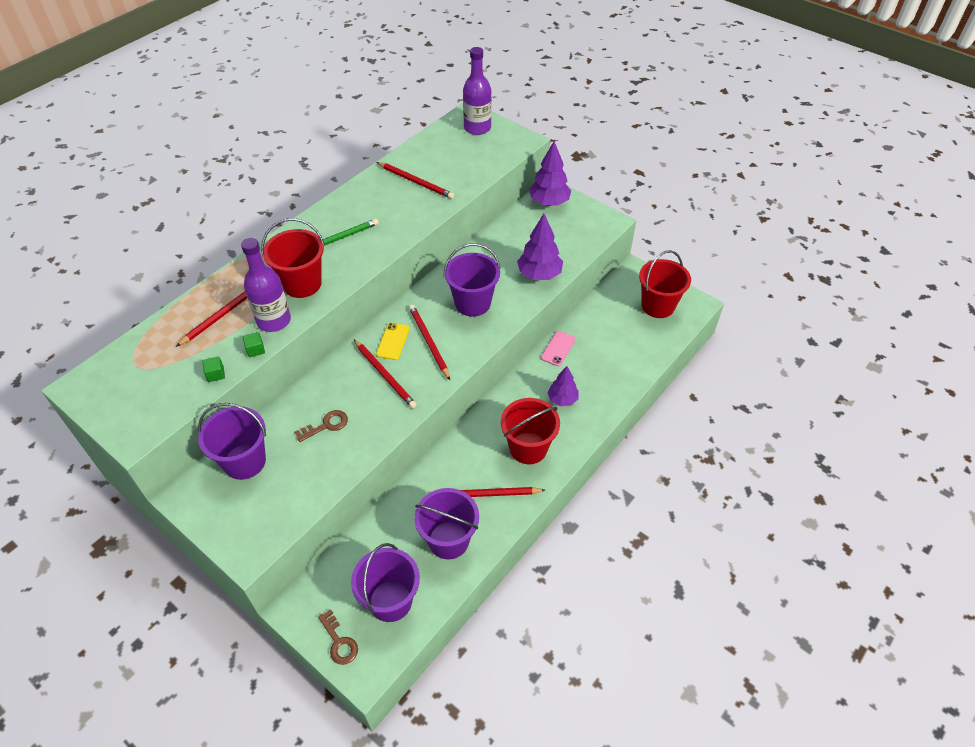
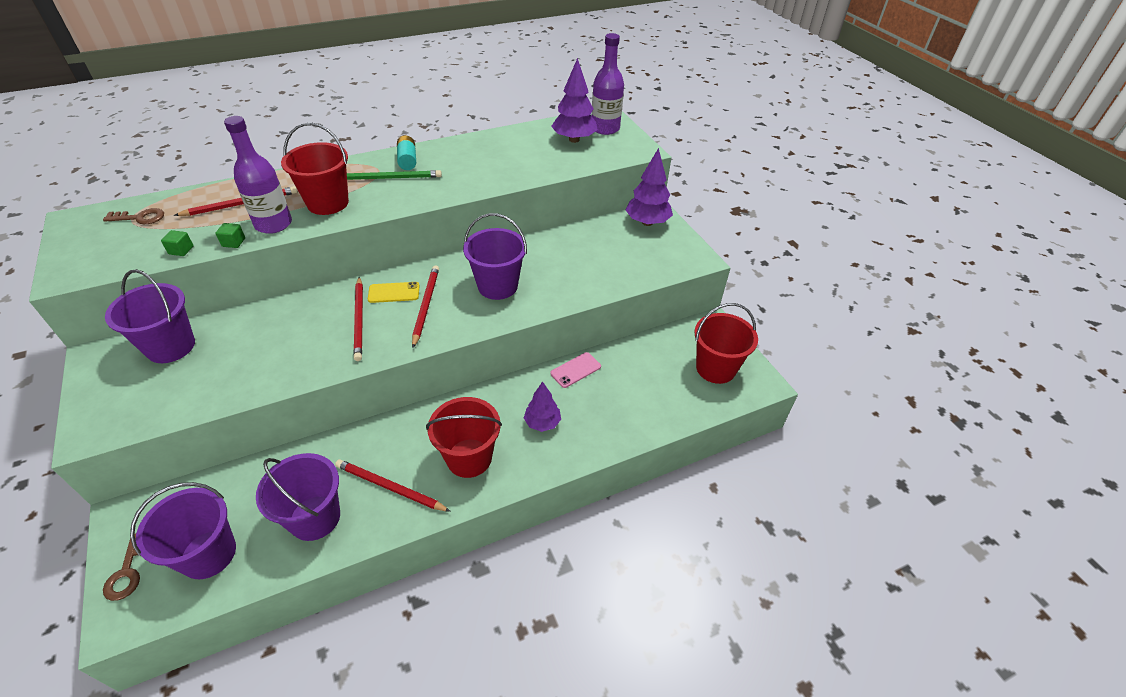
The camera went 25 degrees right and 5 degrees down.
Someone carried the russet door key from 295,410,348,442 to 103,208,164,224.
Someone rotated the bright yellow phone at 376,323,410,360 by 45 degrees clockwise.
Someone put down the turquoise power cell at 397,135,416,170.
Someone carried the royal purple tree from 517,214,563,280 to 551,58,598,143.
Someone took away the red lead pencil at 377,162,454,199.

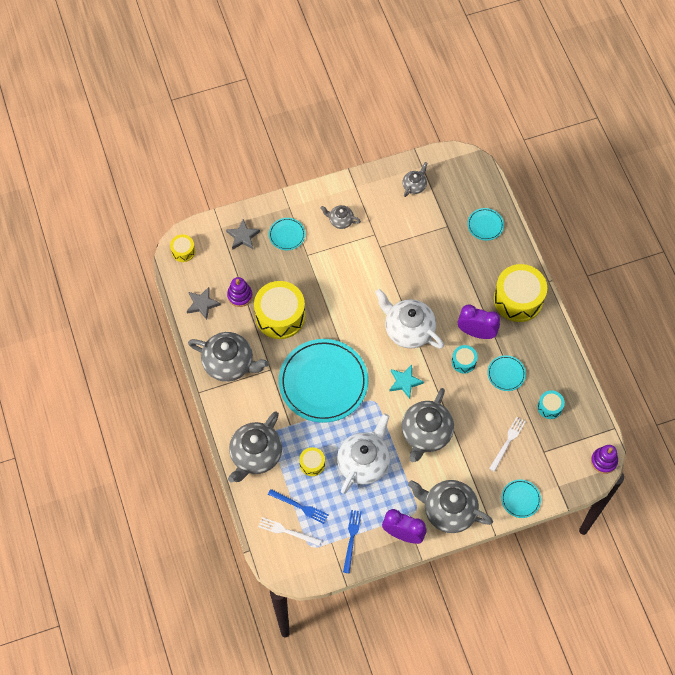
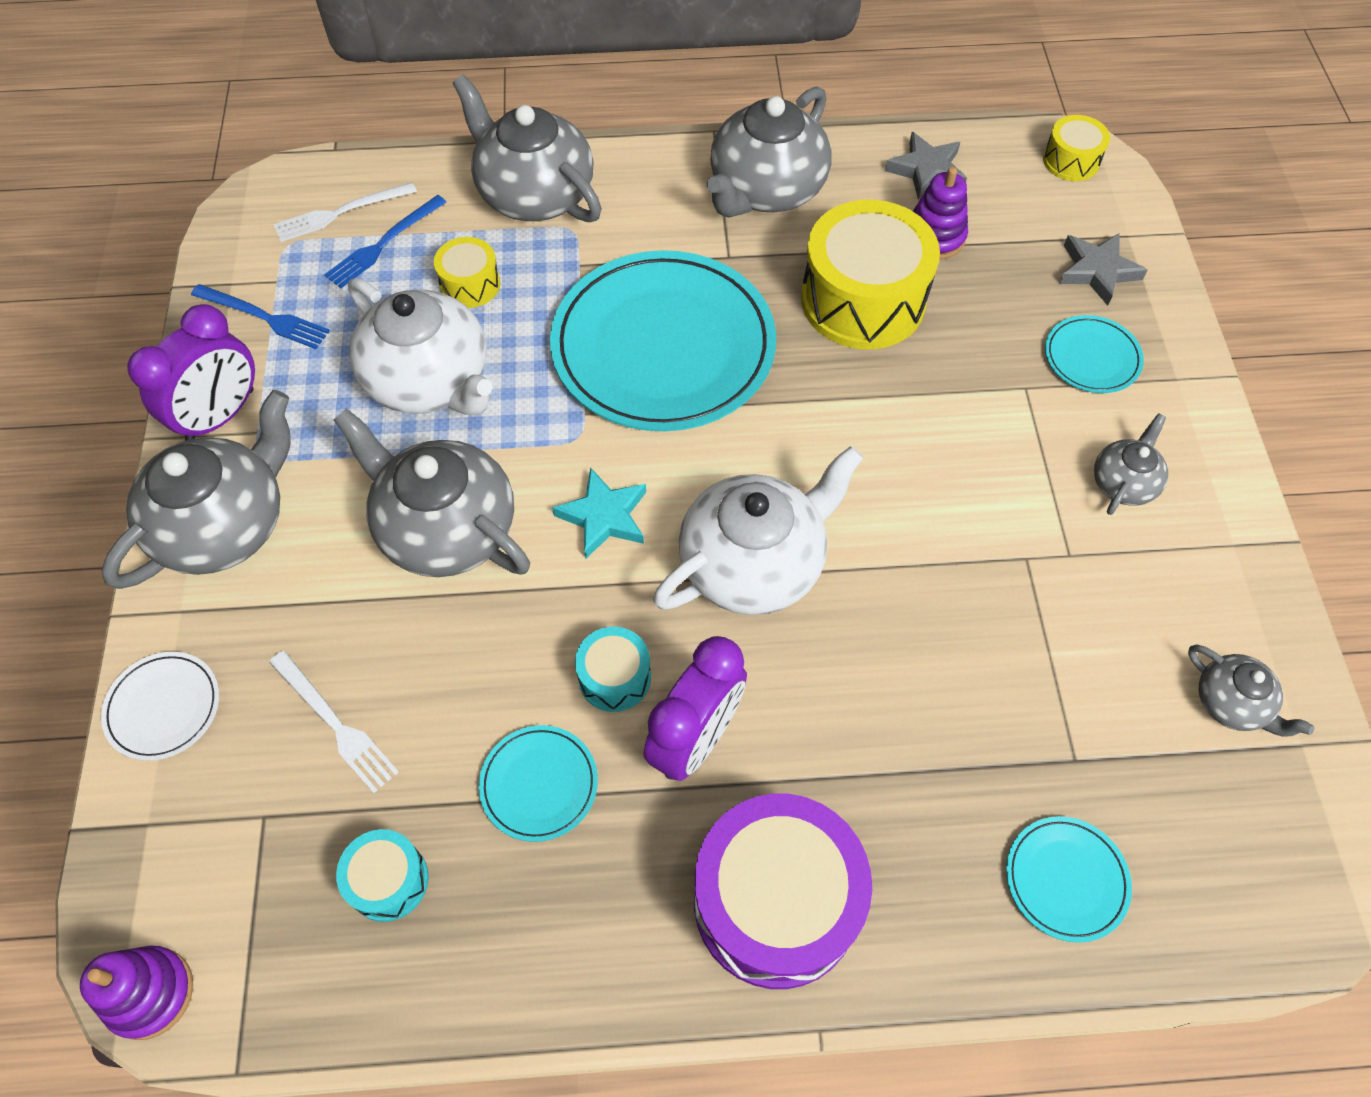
The camera went 105 degrees right and 5 degrees down.
Someone repainted the turquoise flat dish at 501,480,541,518, which became the pure white flat dish at 101,652,219,761.
Someone rotated the pure white table fork at 258,517,321,546 by 150 degrees counterclockwise.
Someone repainted the bright yellow drum at 494,264,547,322, which became the royal purple drum at 694,793,872,989.

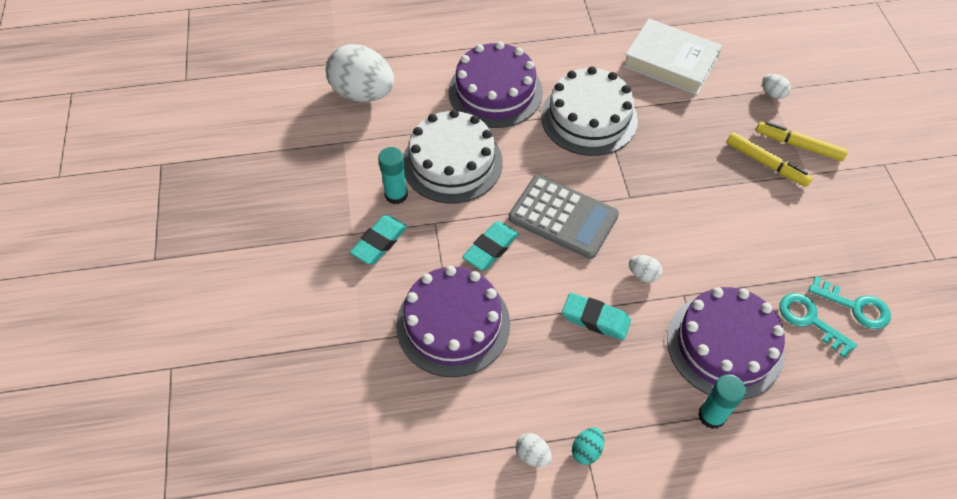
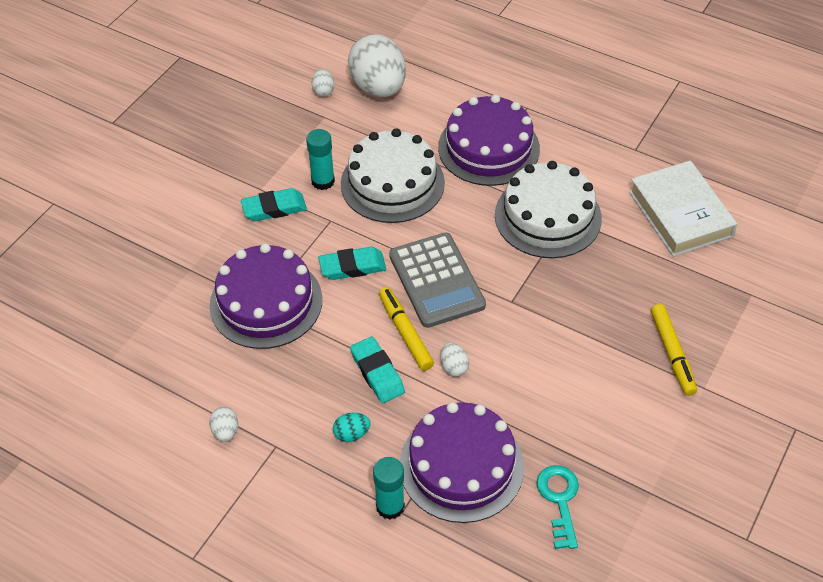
The camera went 40 degrees right and 5 degrees down.
Someone carried the pure white toy egg from 762,74,791,99 to 311,69,334,97.
Someone carried the turquoise toy egg from 572,427,604,465 to 333,413,371,442.
Someone carried the bright yellow felt pen from 756,121,848,161 to 379,287,434,371.
Someone took away the turquoise door key at 808,276,891,329.

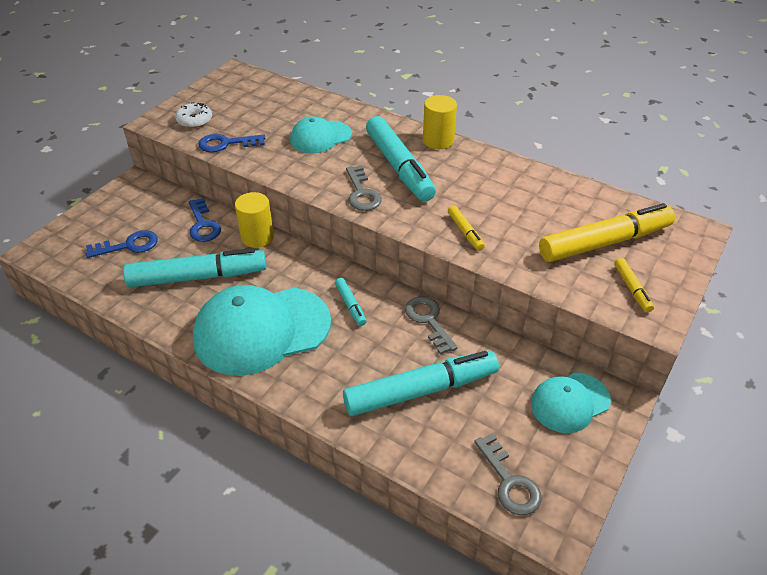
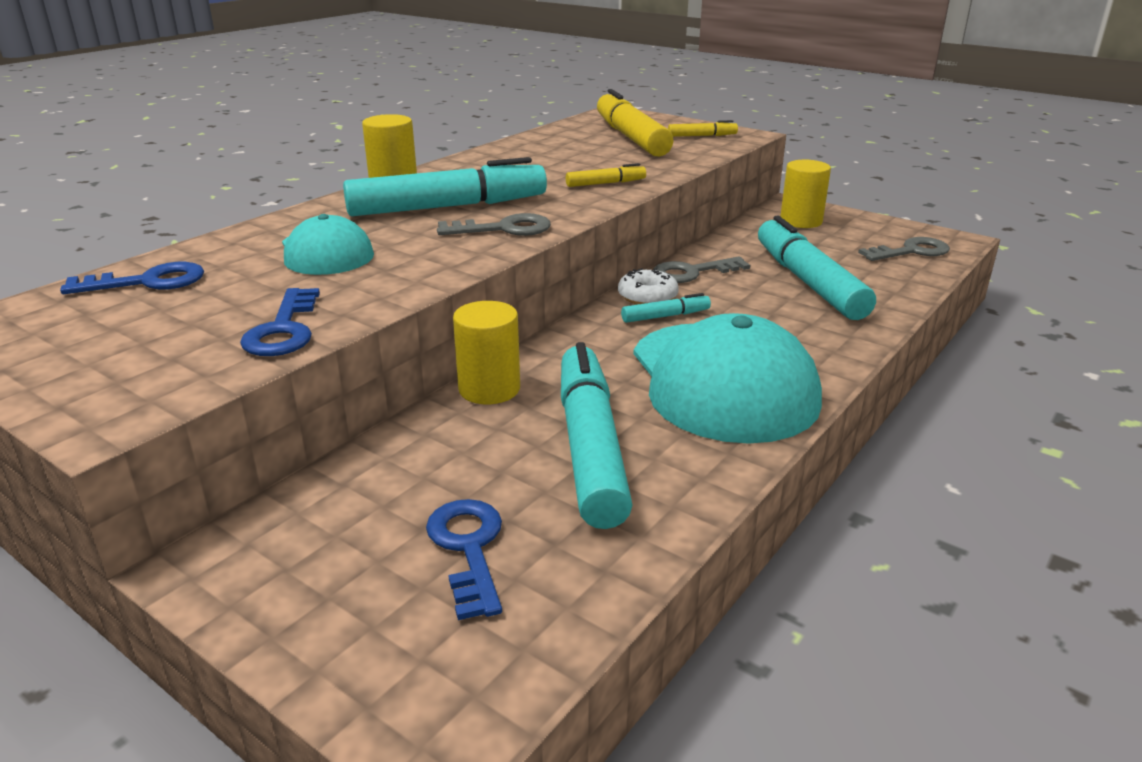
The camera went 85 degrees left and 15 degrees down.
Someone carried the cobalt door key from 189,198,221,242 to 60,262,204,294.
Someone carried the pure white donut from 175,102,212,128 to 618,268,679,305.
Someone swapped the turquoise peaked cap at 531,372,611,433 for the bright yellow solid cylinder at 780,160,831,228.

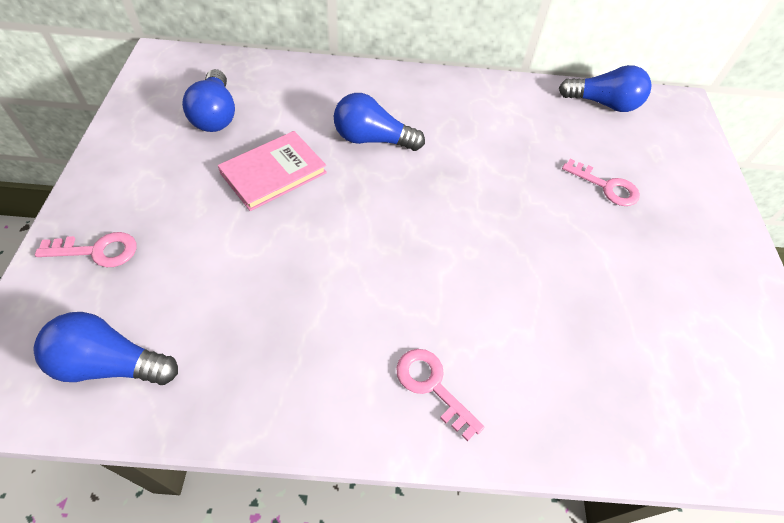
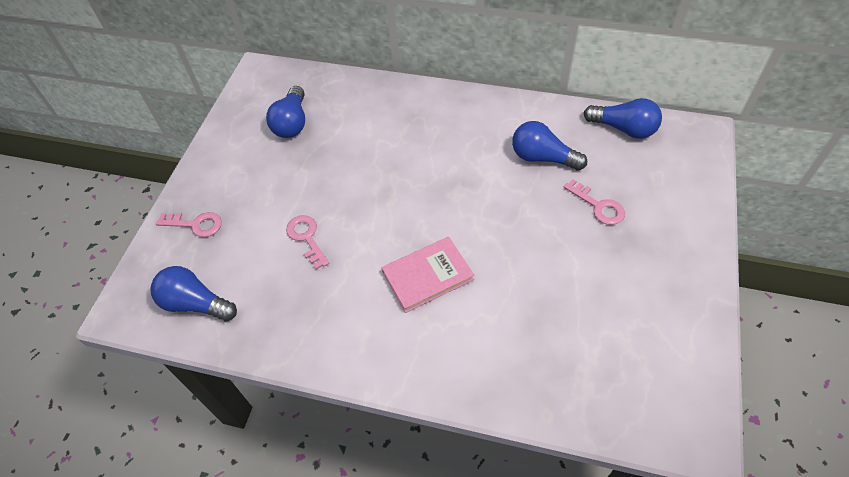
The camera went 20 degrees right and 0 degrees up.
Someone carried the rose-pink door key from 396,349,484,441 to 286,215,329,269.
Someone carried the rose-pink book from 218,131,327,211 to 382,237,474,313.
Someone carried the cobalt bulb from 334,93,425,151 to 512,121,587,171.

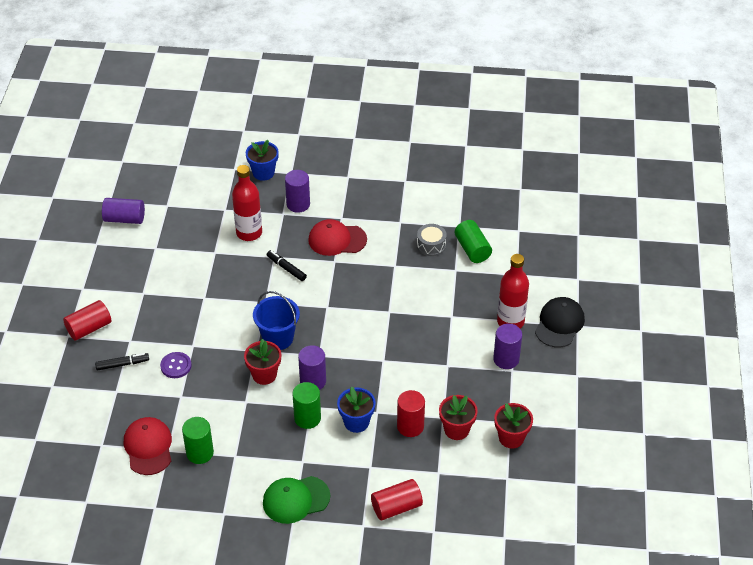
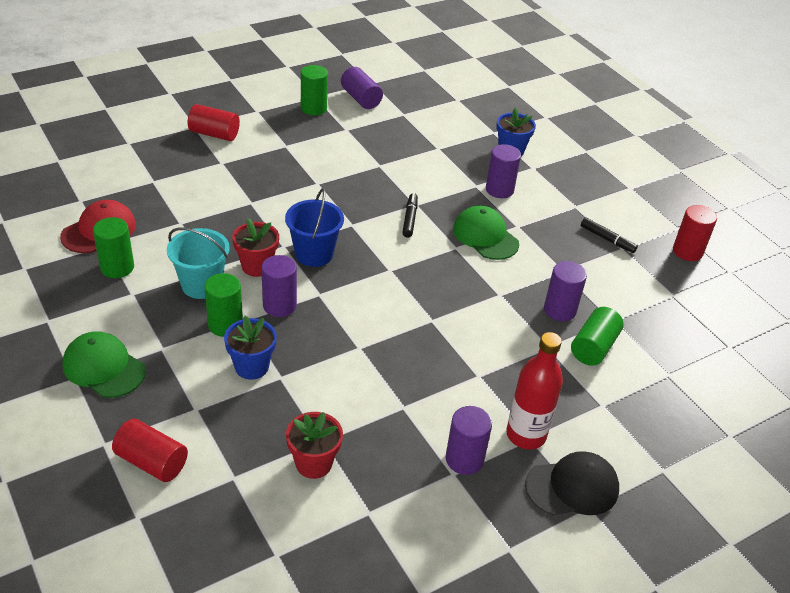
The camera went 50 degrees right and 5 degrees down.
Someone put down the turquoise bucket at 167,227,230,299.
Someone put down the leaf-green solid cylinder at 301,65,328,115.
Someone repainted the red peaked cap at 308,219,367,256, which became the leaf-green peaked cap at 453,205,519,260.
Someone swapped the ash-grey drum at 417,224,447,256 for the royal purple solid cylinder at 544,261,587,321.
Someone carried the ebony felt pen from 95,353,149,371 to 581,218,638,253.
Someone carried the red solid cylinder from 397,390,425,437 to 673,205,717,261.
Someone took away the royal purple button at 160,352,192,378.
Someone took away the red flask at 232,165,262,241.
Someone took away the red flower pot at 494,403,533,449.

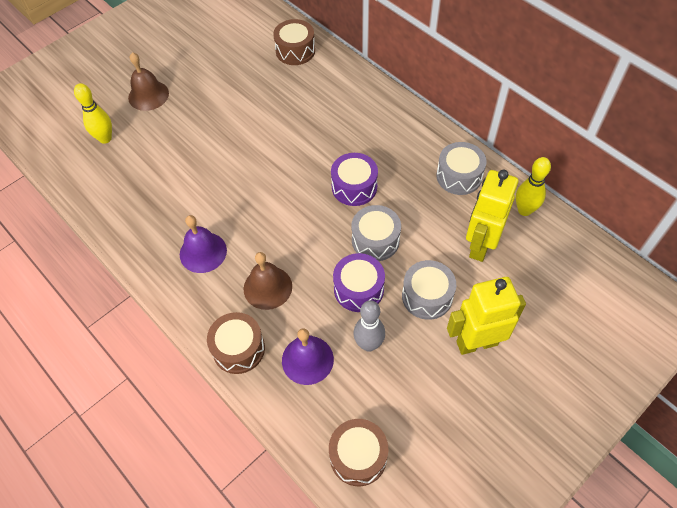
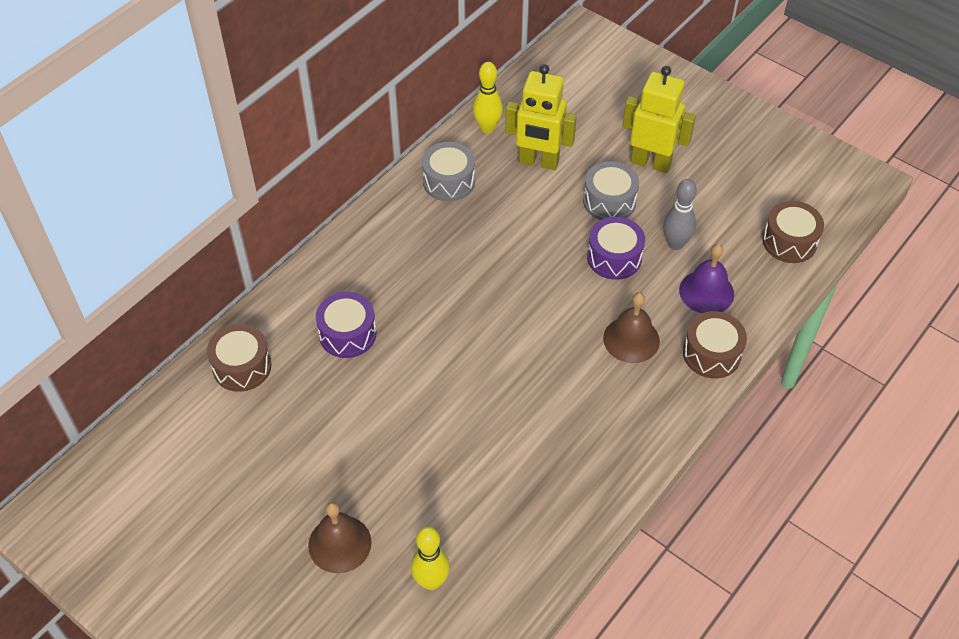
The camera went 100 degrees left and 5 degrees down.
Someone carried the royal purple drum from 331,153,378,206 to 316,292,376,358.
Someone rotated the bright yellow toy robot at 447,277,526,355 by 135 degrees clockwise.
Someone took away the royal purple hand bell at 180,215,227,273.
Someone took away the ash-grey drum at 352,205,401,261.

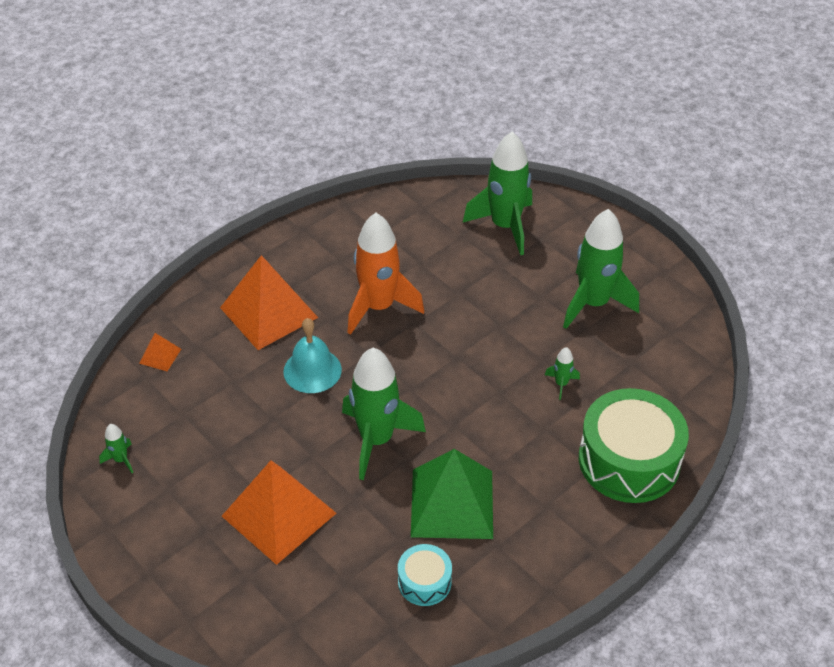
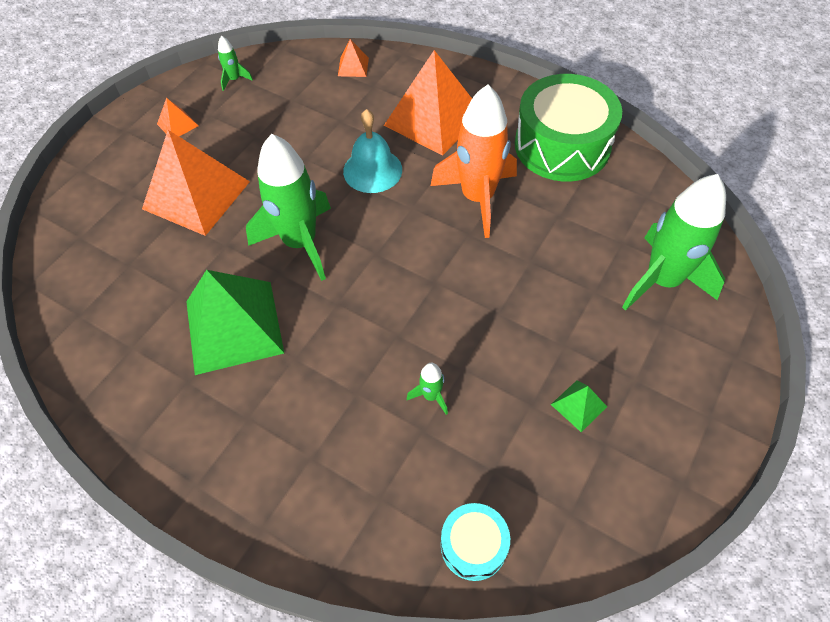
The camera went 75 degrees right and 10 degrees up.
Someone put down the orange-coloured solid pyramid at 157,98,198,136.
Someone carried the turquoise drum from 398,544,452,606 to 441,503,510,581.
Someone carried the leaf-green drum from 579,388,689,503 to 515,74,622,181.
Someone swapped the leaf-green rocket at 563,209,639,329 for the leaf-green solid pyramid at 551,380,607,432.

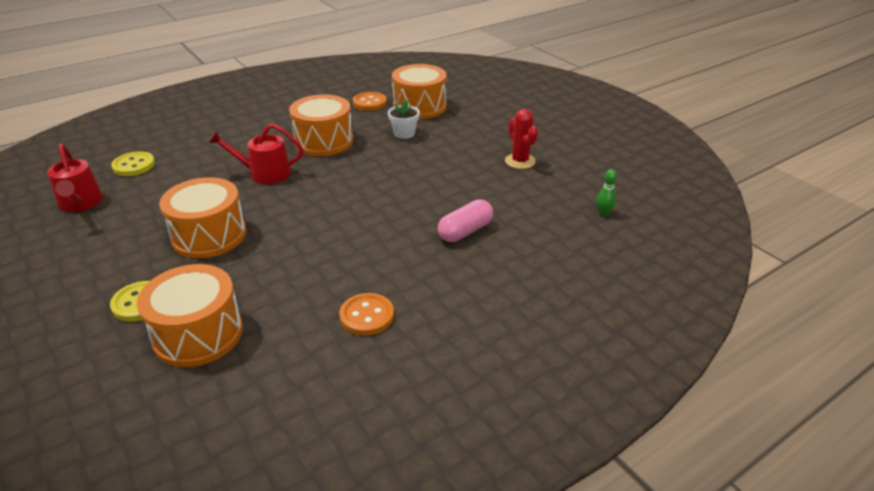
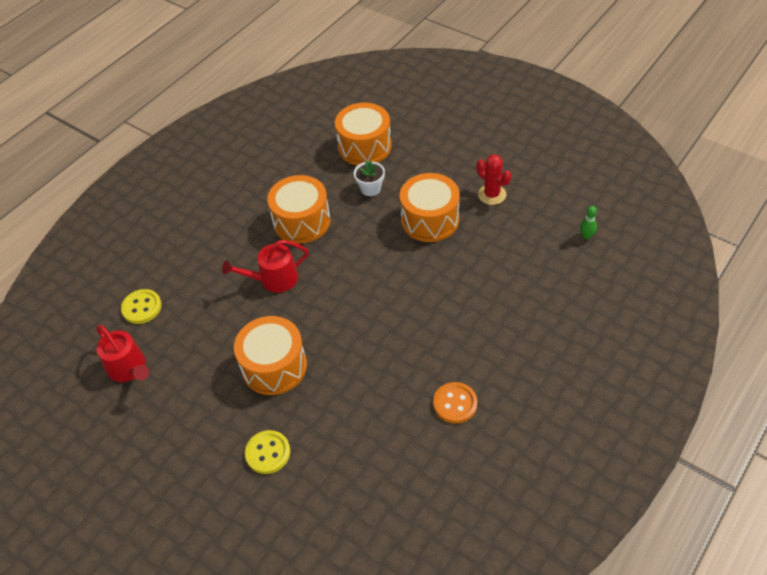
The camera went 15 degrees left and 15 degrees up.
Someone carried the orange-coloured drum from 137,264,243,367 to 400,173,460,242.
Someone took away the orange-coloured button at 353,92,387,111.
Someone took away the rose-pink pill at 438,199,493,242.

